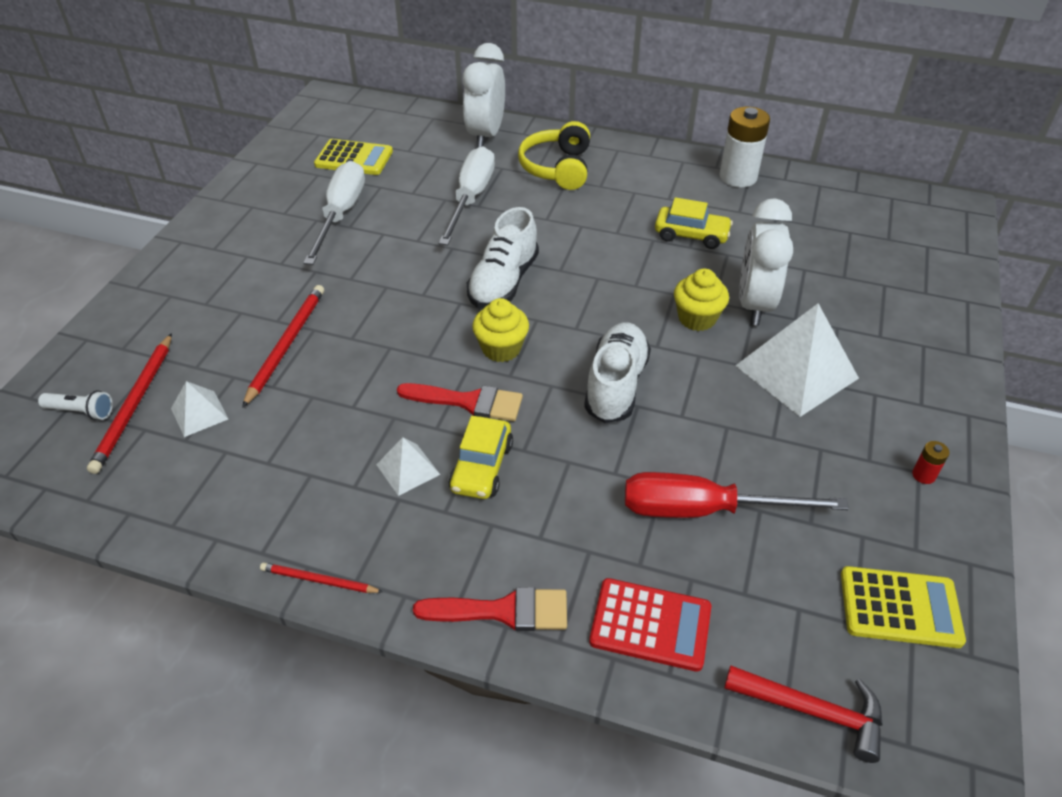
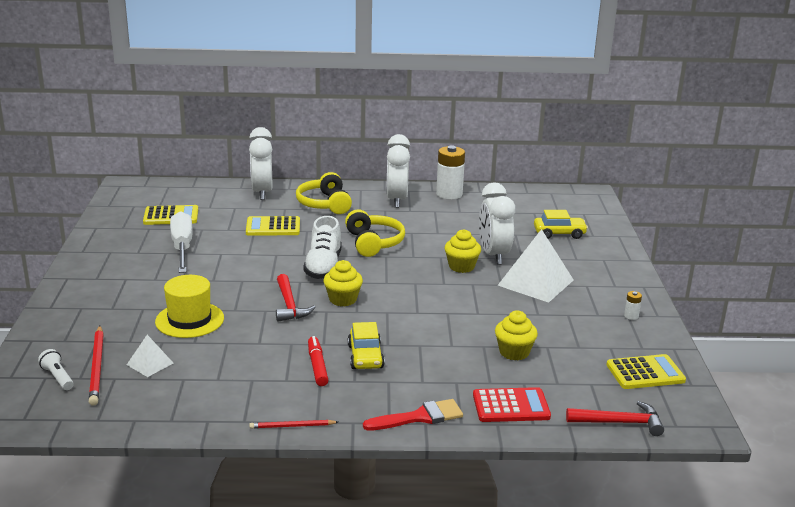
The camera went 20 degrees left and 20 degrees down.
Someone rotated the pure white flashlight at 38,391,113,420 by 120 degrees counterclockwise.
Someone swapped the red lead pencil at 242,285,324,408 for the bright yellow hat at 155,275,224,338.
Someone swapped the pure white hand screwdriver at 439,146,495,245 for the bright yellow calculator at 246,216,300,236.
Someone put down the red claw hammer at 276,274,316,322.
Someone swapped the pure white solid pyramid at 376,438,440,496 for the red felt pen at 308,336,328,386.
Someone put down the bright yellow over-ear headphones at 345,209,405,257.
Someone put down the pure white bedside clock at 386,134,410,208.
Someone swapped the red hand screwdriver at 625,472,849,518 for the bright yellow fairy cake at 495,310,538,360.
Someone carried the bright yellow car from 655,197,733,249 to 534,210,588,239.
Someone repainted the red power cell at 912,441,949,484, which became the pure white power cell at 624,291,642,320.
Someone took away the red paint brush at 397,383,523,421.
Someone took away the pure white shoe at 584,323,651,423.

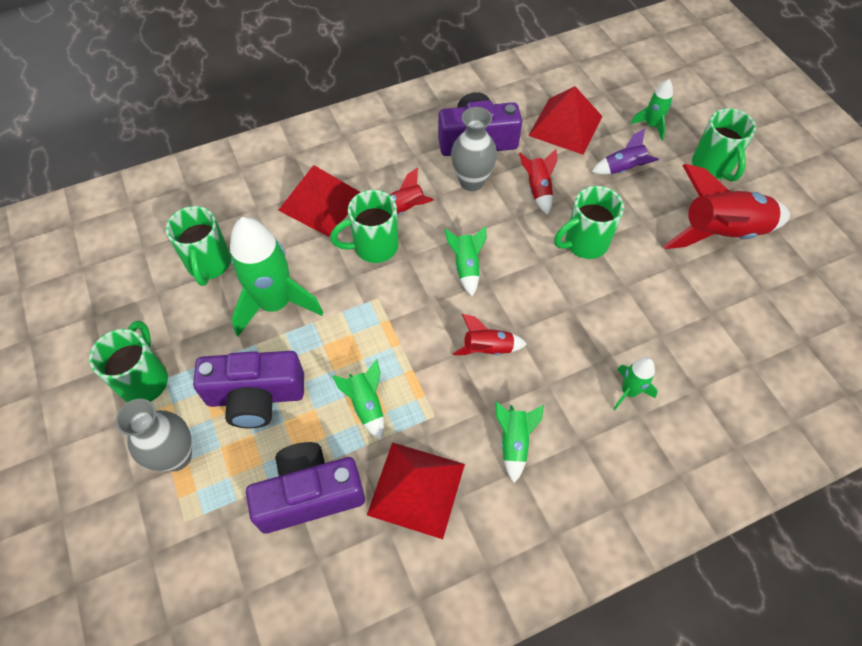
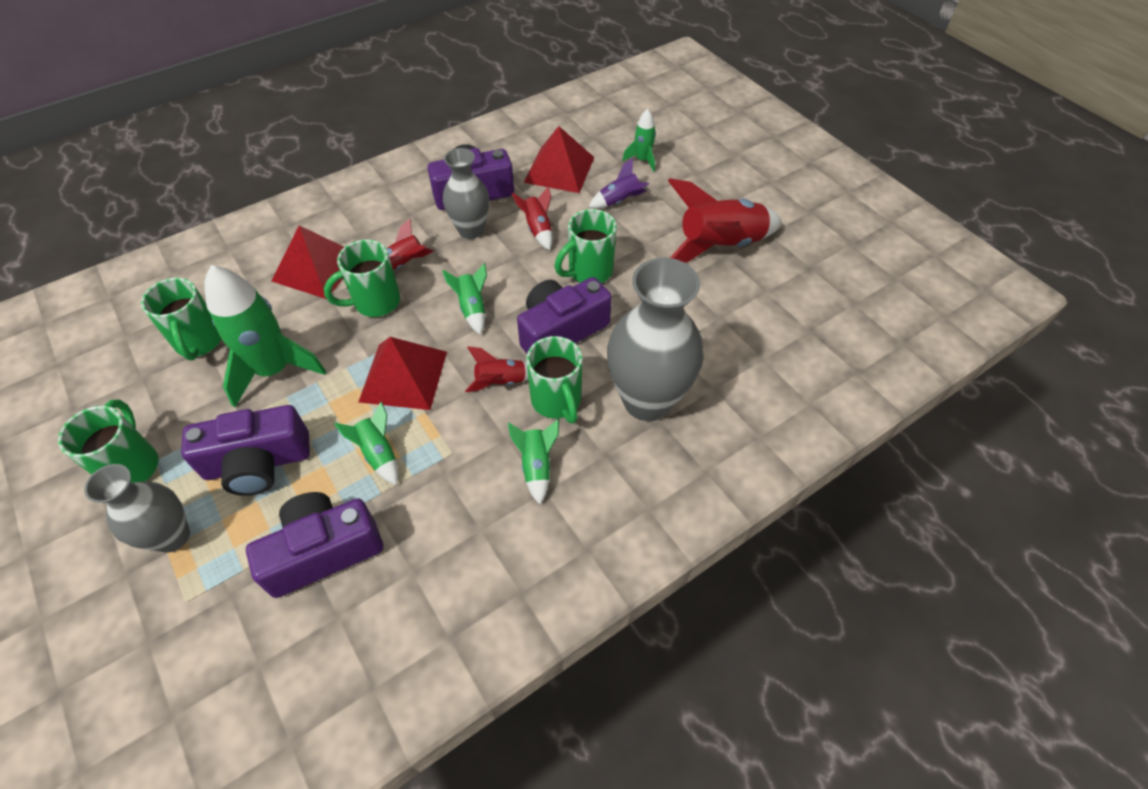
The camera went 10 degrees left and 5 degrees down.
Someone carried the red solid pyramid from 367,442,465,539 to 358,337,447,410.
Someone put down the royal purple compact camera at 517,277,612,353.
Someone carried the leaf-green coffee mug from 692,108,756,182 to 526,336,583,423.
Someone swapped the leaf-green rocket at 613,357,658,410 for the ash-grey tall vase at 607,258,704,421.

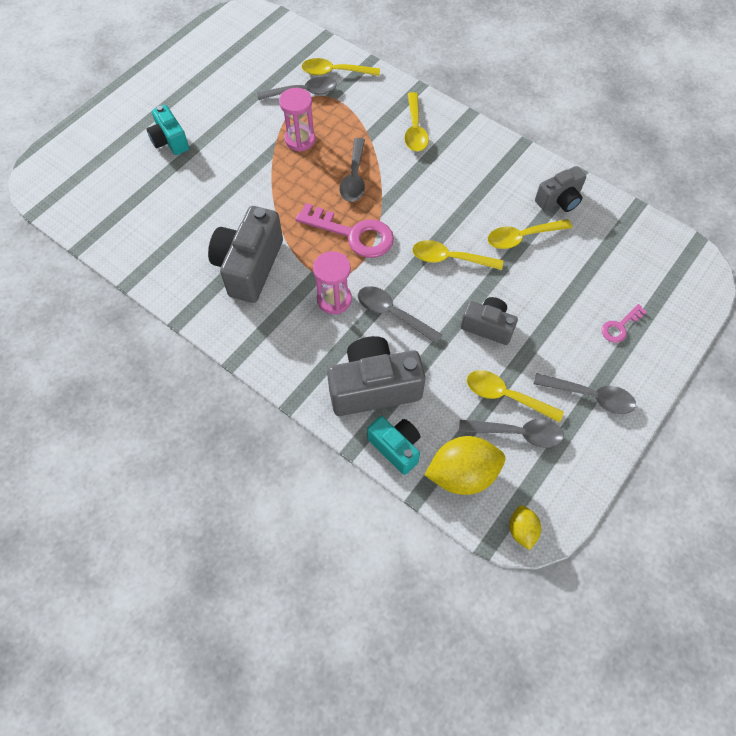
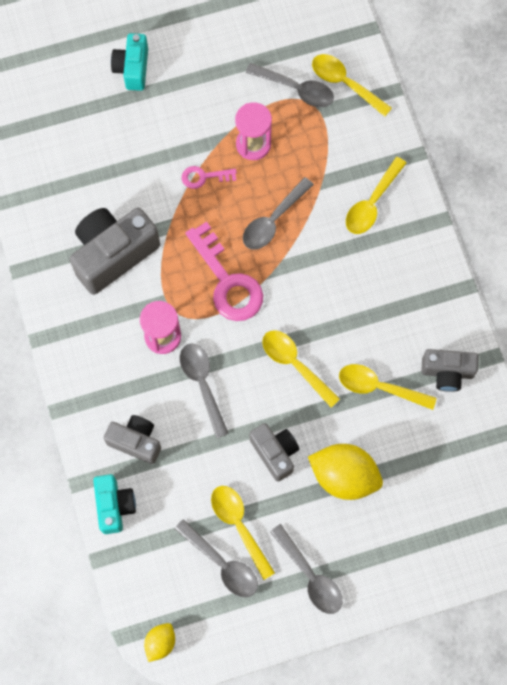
The camera went 35 degrees right and 10 degrees up.
Someone scaled the ash-grey compact camera at 327,336,426,416 by 0.59.
Someone carried the rose-pink door key from 602,304,647,343 to 182,166,237,189.
Someone carried the bright yellow citrus fruit from 425,436,505,495 to 308,444,383,500.

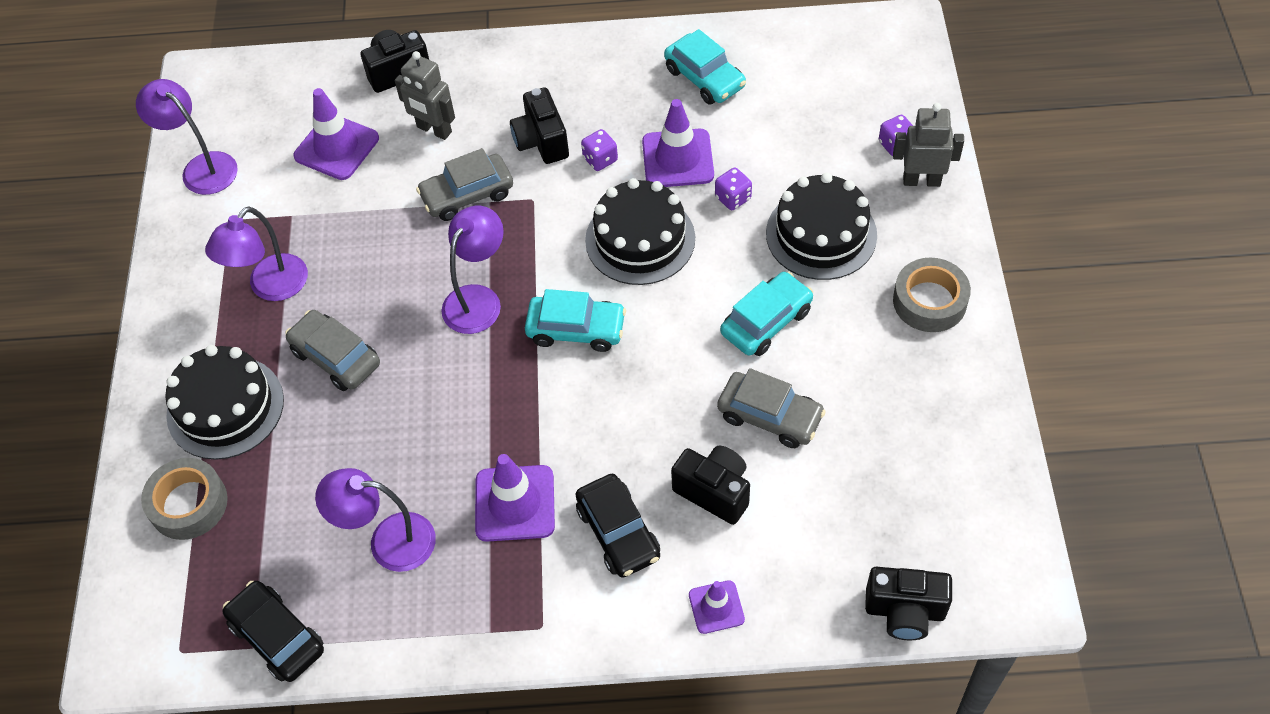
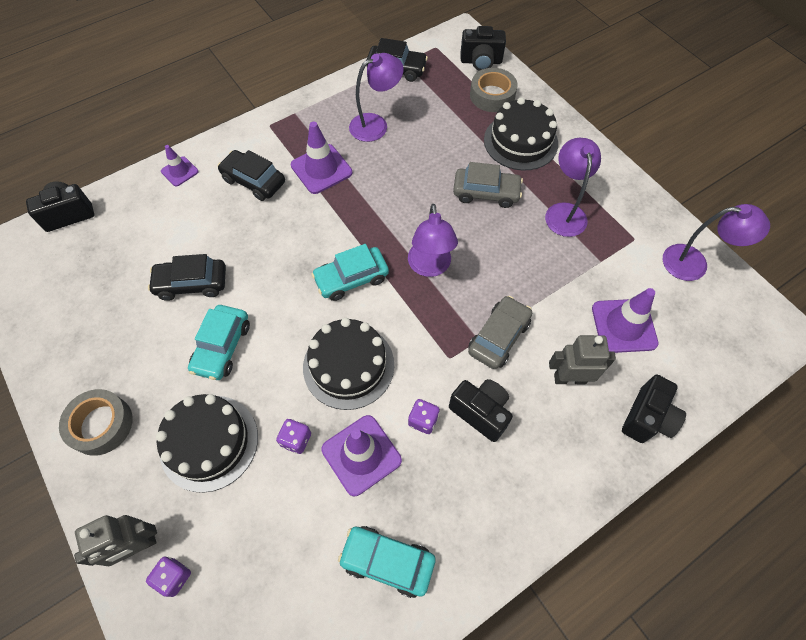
The camera went 145 degrees right and 5 degrees up.
Someone repainted the ash-grey car at 717,368,826,448, which became the ebony car at 148,254,226,301.
Someone carried the ebony compact camera from 671,446,750,525 to 461,26,506,71.

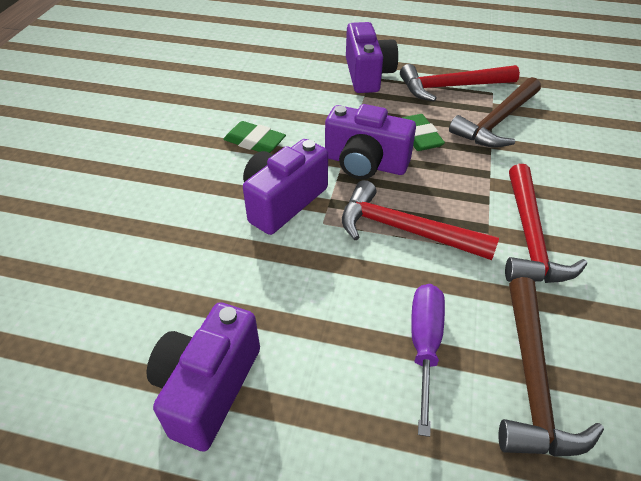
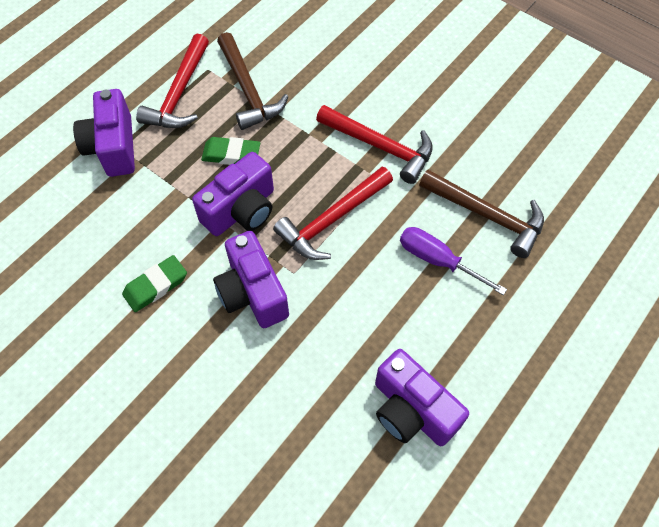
The camera went 65 degrees left and 15 degrees up.
Someone rotated the royal purple compact camera at 346,22,398,93 by 120 degrees counterclockwise.

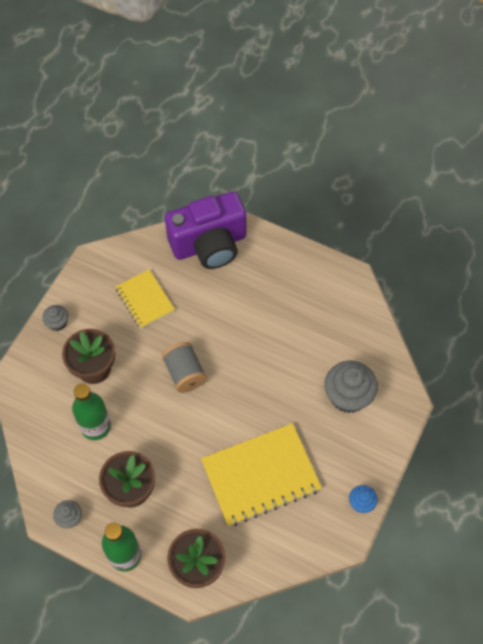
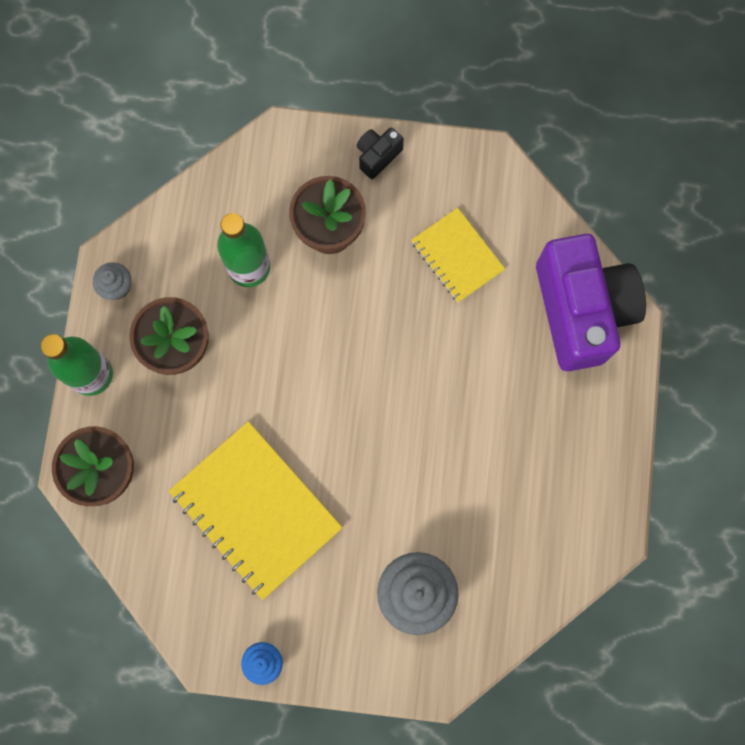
The camera went 70 degrees right and 15 degrees up.
Someone swapped the ash-grey fairy cake at 42,305,68,331 for the ebony compact camera at 357,128,404,179.
Someone rotated the bright yellow exercise book at 116,269,175,328 by 75 degrees counterclockwise.
Someone rotated the royal purple compact camera at 165,191,247,269 by 150 degrees counterclockwise.
Someone took away the ash-grey spool at 162,342,207,393.

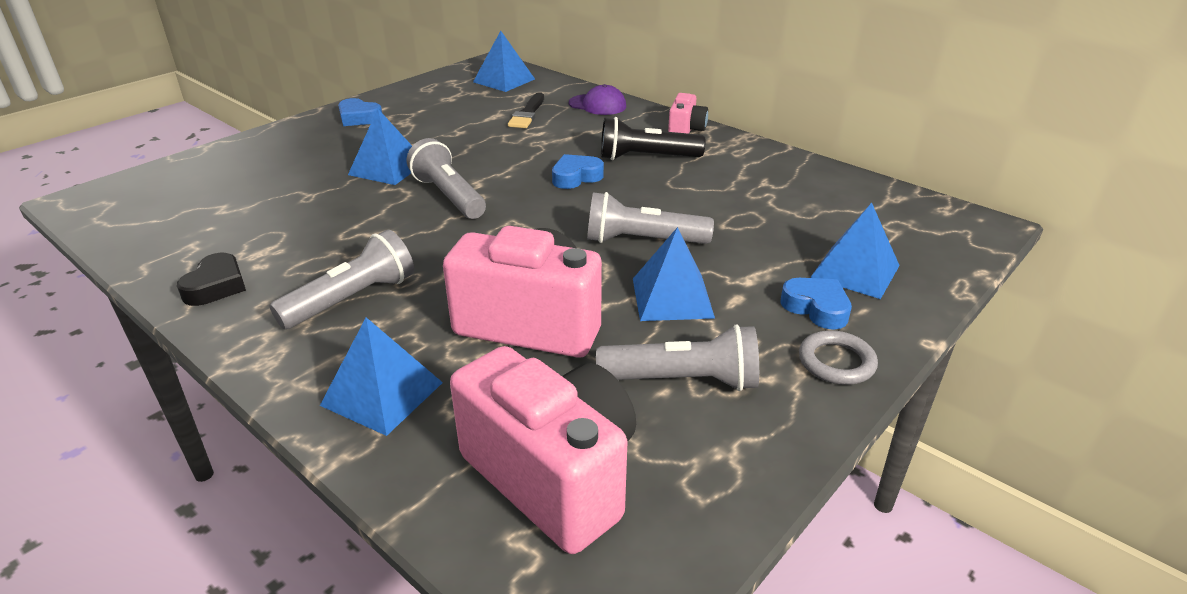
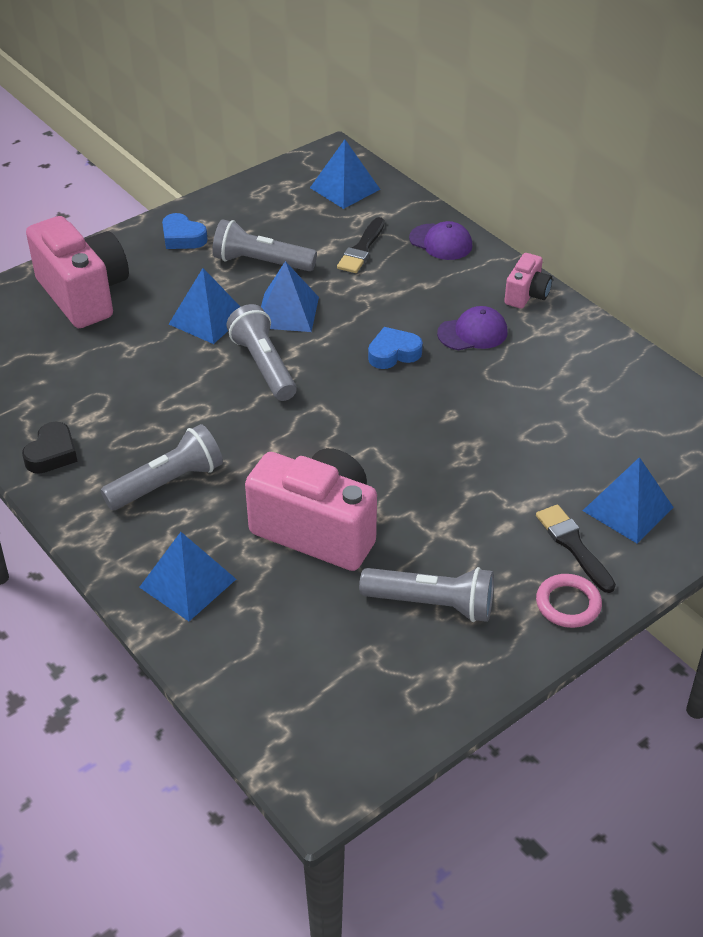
The camera went 10 degrees right and 10 degrees up.
Someone carried the rose-pink compact camera from 450,346,636,554 to 26,216,129,328.
Someone carried the ash-grey flashlight from 587,192,714,244 to 212,219,317,271.
Someone carried the cobalt solid pyramid from 633,227,715,321 to 261,261,319,332.
Someone swapped the ebony flashlight at 601,117,706,160 for the royal purple peaked cap at 437,306,508,350.
Someone swapped the cobalt heart at 781,278,852,330 for the ebony paint brush at 536,504,616,593.
Someone repainted the ash-grey torus at 799,330,878,385, which became the rose-pink torus at 536,574,602,628.

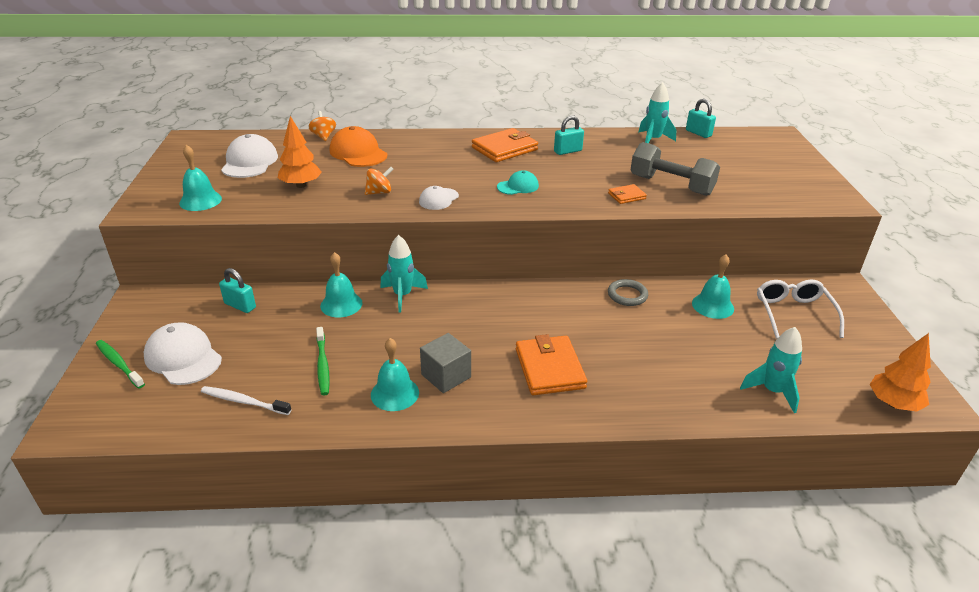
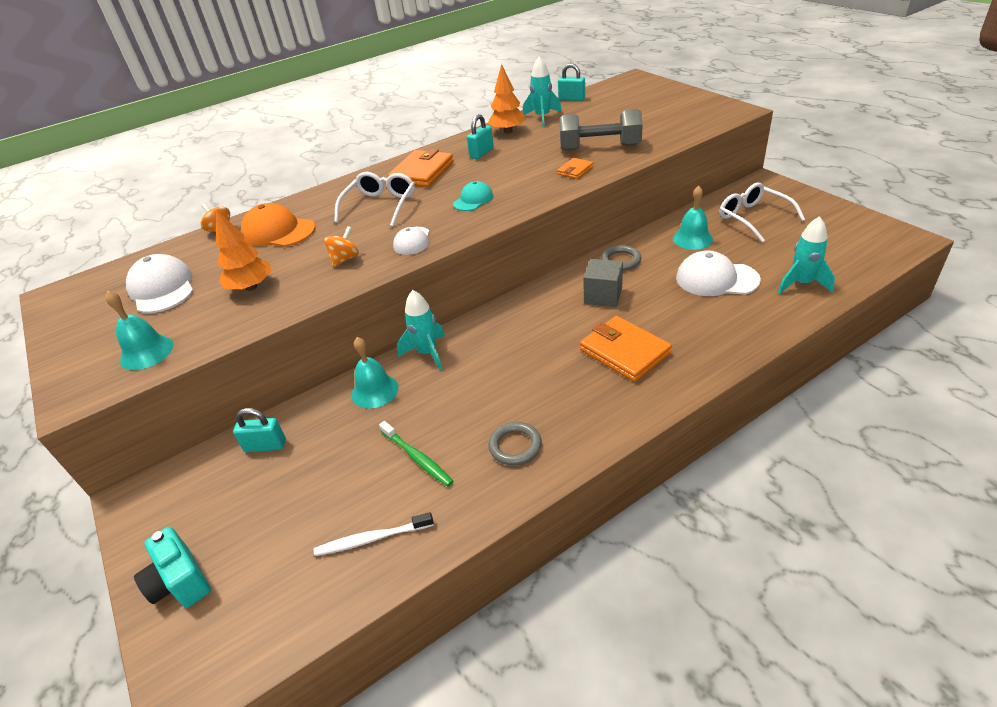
The camera went 25 degrees left and 5 degrees up.
Someone swapped the leaf-green dental brush at 96,340,145,389 for the turquoise compact camera at 134,527,211,608.
Someone put down the pure white eyeglasses at 334,172,415,227.
Someone carried the orange-coloured tree from 870,333,931,411 to 488,64,526,133.
Someone swapped the turquoise hand bell at 371,338,419,411 for the ash-grey torus at 488,422,542,466.
Someone carried the ash-grey block from 420,333,471,393 to 583,259,623,307.
Someone carried the pure white peaked cap from 144,322,222,385 to 676,250,761,296.

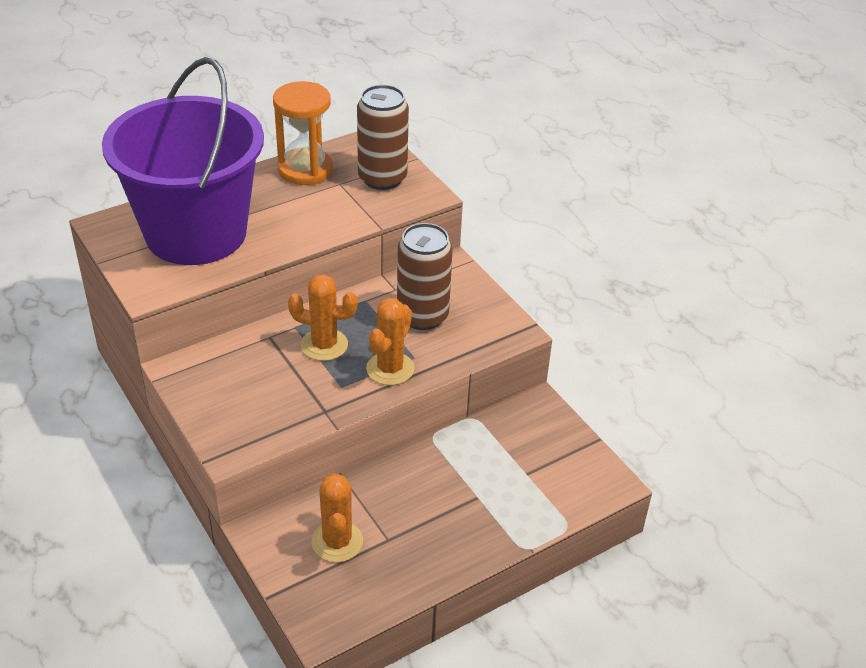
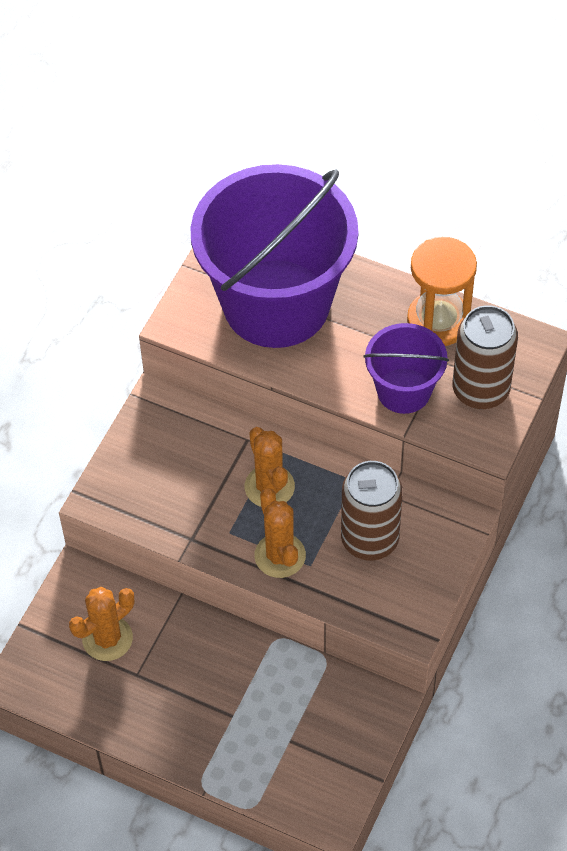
The camera went 60 degrees right and 15 degrees up.
Someone rotated the orange-coloured prickly plant at 366,298,414,385 by 75 degrees clockwise.
Someone put down the royal purple bucket at 364,323,449,414.

